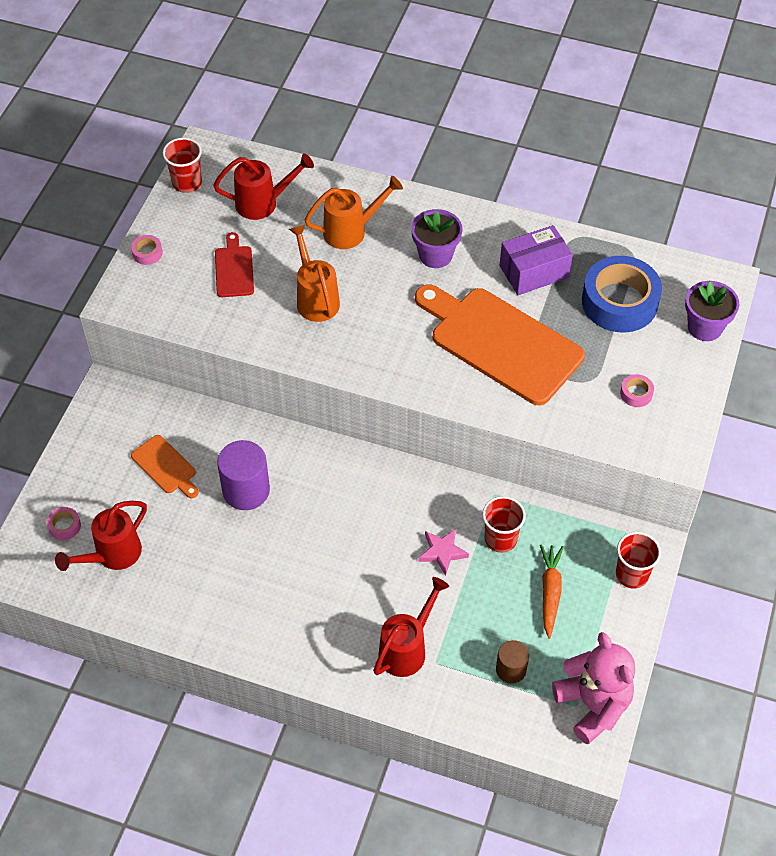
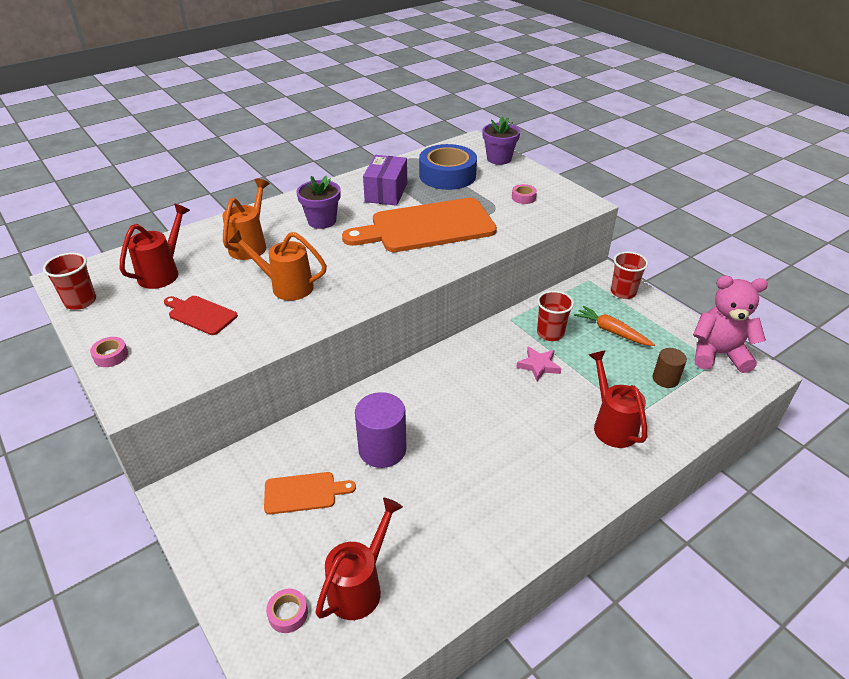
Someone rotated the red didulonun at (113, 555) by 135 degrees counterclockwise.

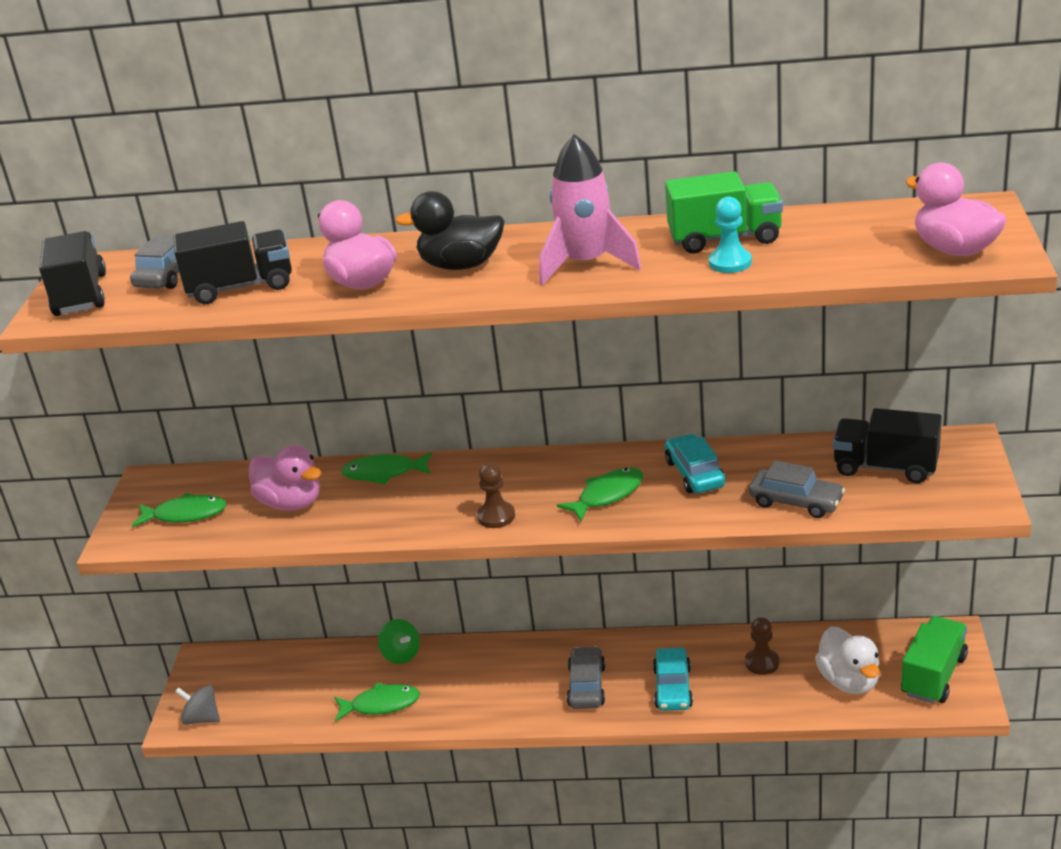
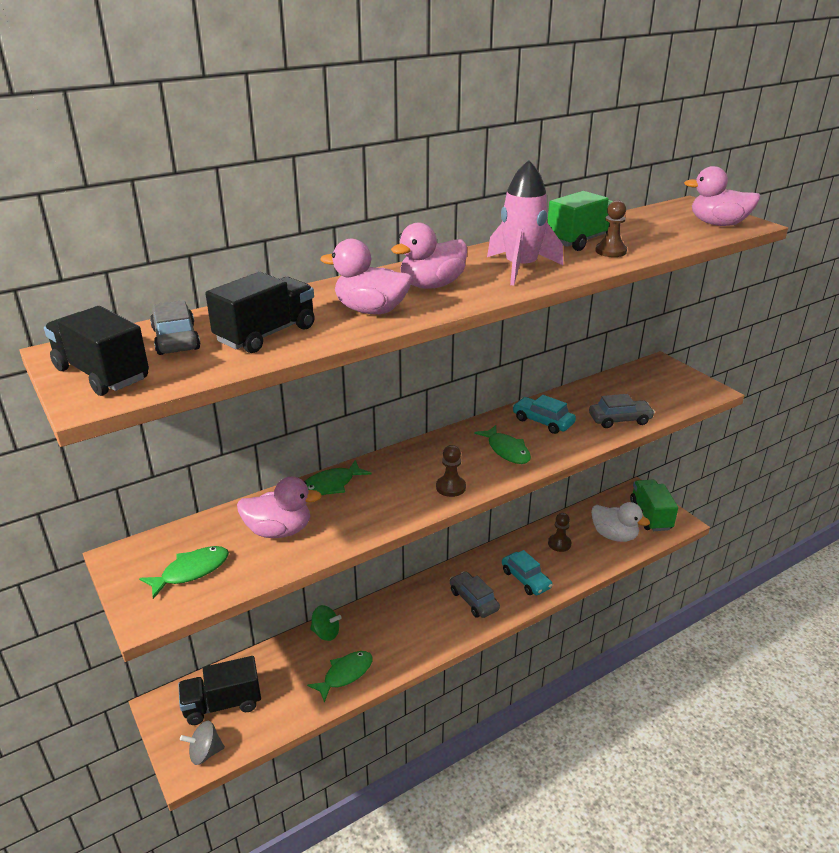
Someone carried the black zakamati from (885, 467) to (222, 704).
Someone repainted the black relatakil at (461, 265), which became the pink relatakil at (431, 285).
Someone repainted the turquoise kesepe at (730, 263), which became the brown kesepe at (610, 251).
Someone rotated the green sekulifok at (607, 495) by 135 degrees clockwise.

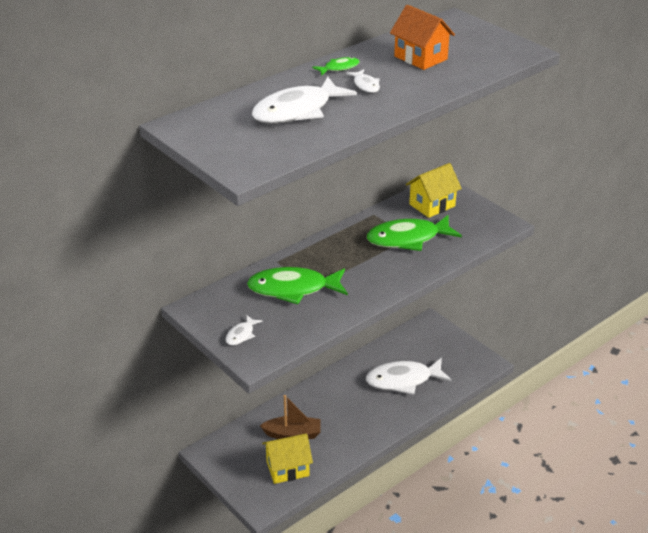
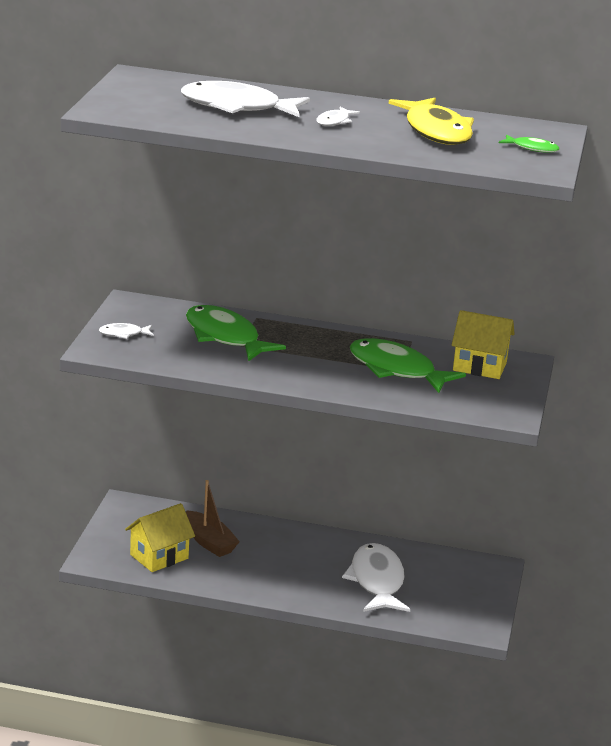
Someone carried the green sekulifok from (339, 68) to (532, 148).
Someone swapped the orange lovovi at (420, 58) for the yellow sekulifok at (436, 131).
Someone rotated the yellow lovovi at (287, 468) by 75 degrees counterclockwise.
Someone rotated the white sekulifok at (403, 380) by 45 degrees clockwise.

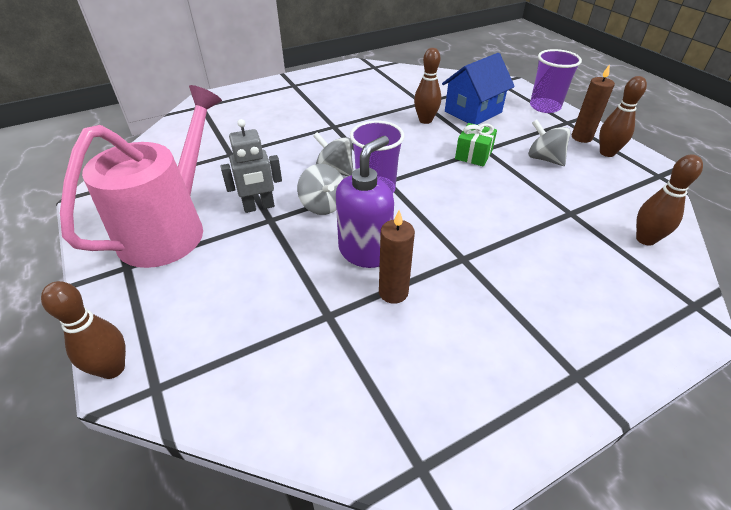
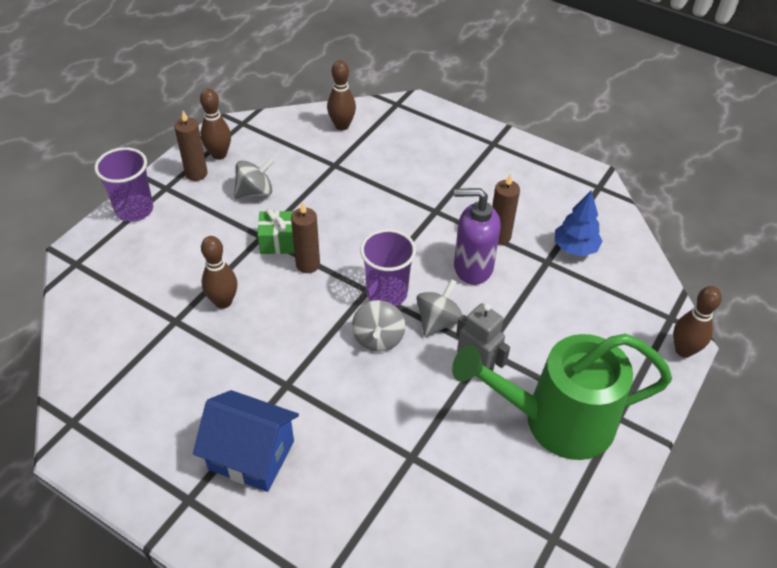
Someone put down the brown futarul at (308, 264).
Someone put down the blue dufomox at (575, 248).
Someone carried the blue lovovi from (473, 112) to (251, 455).
Someone repainted the pink didulonun at (171, 227), which became the green didulonun at (555, 421).
Someone rotated the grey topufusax at (544, 159) by 135 degrees counterclockwise.

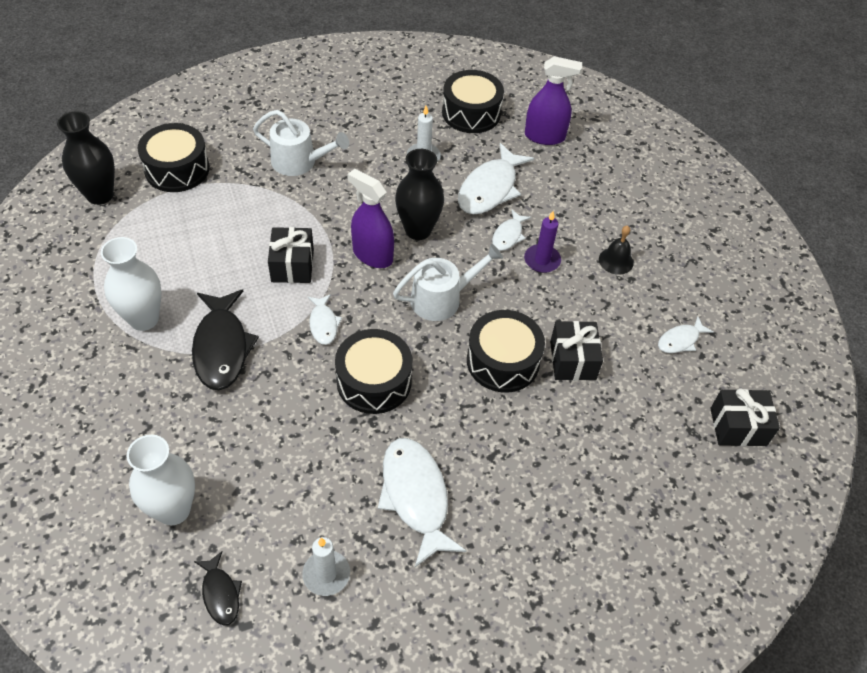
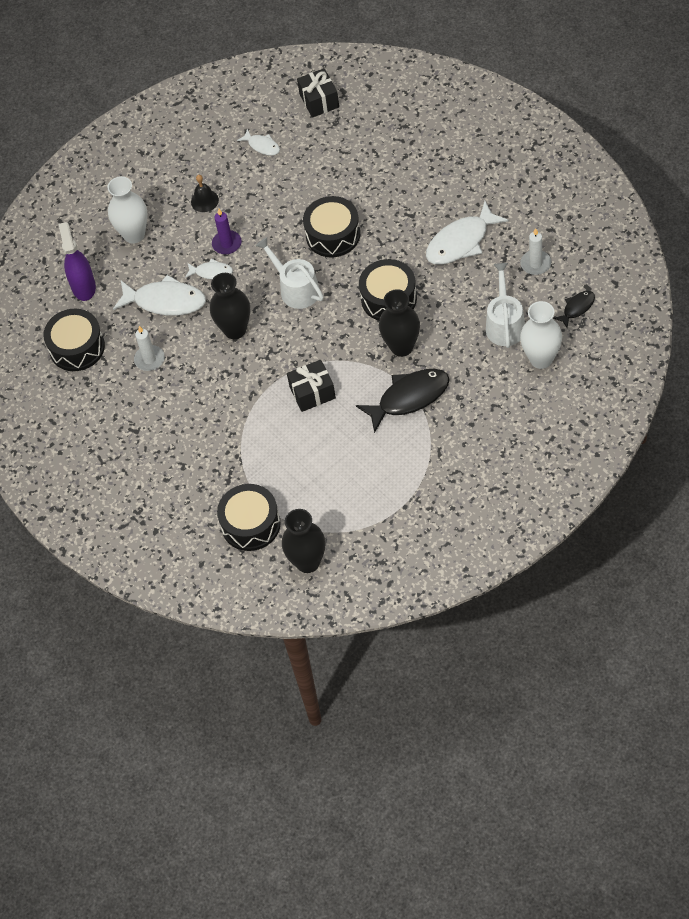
Someone took away the white sekulifok at (323, 324).
Someone took away the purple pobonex at (372, 255).
Someone took away the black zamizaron at (572, 360).
Someone put down the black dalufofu at (401, 347).
Someone carried the white dalufofu from (144, 319) to (134, 234).
Someone carried the white didulonun from (299, 162) to (505, 324).

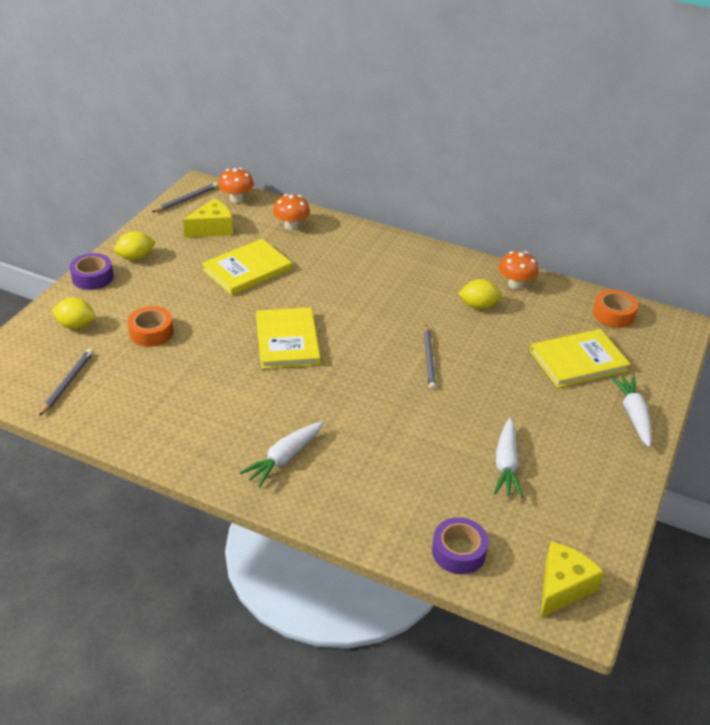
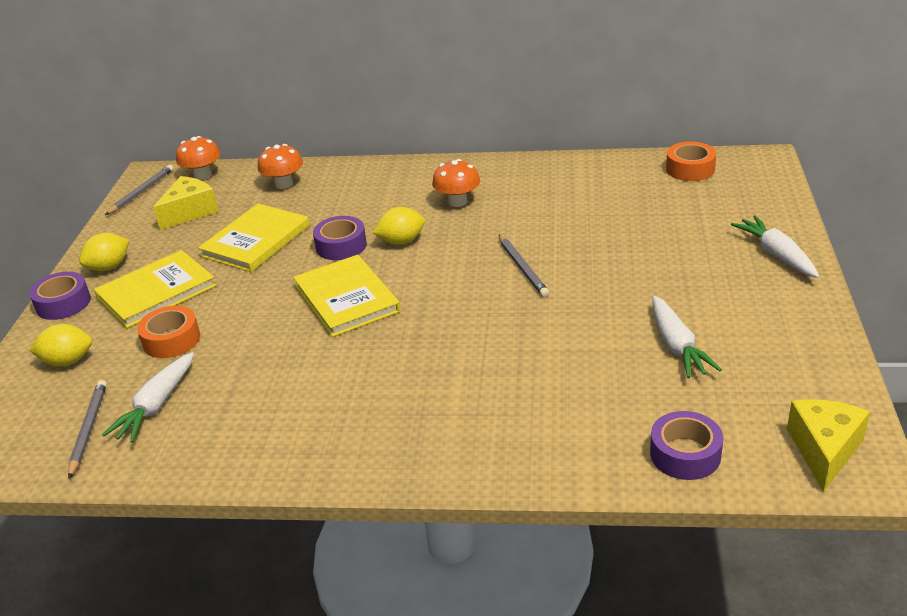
Someone put down the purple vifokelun at (341, 246).
Someone carried the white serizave from (284, 458) to (156, 406).
Someone carried the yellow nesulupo from (478, 306) to (401, 241).
Someone carried the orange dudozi from (515, 284) to (457, 201).
Someone carried the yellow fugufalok from (578, 361) to (156, 292).

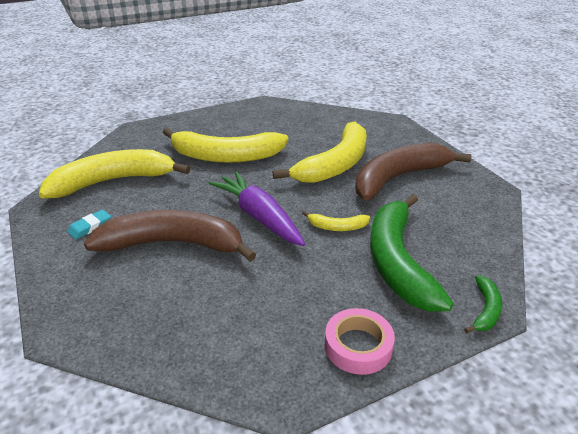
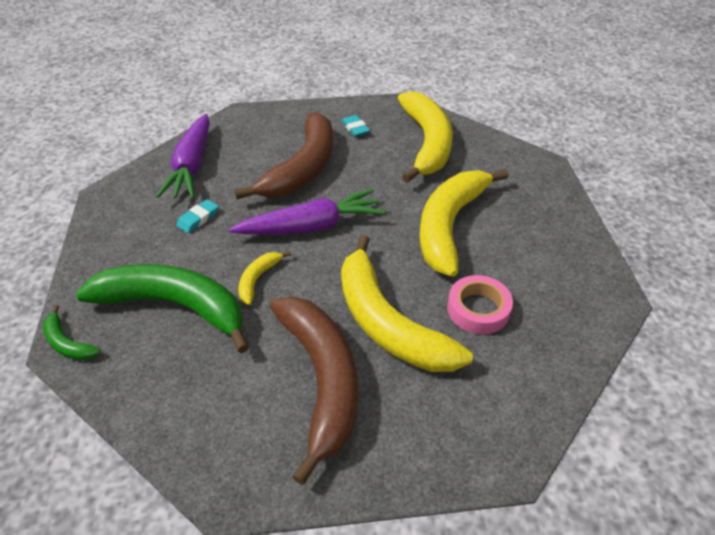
Someone put down the purple serizave at (192, 166).
Someone put down the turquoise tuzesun at (198, 218).
Someone carried the pink vifokelun from (358, 346) to (478, 309).

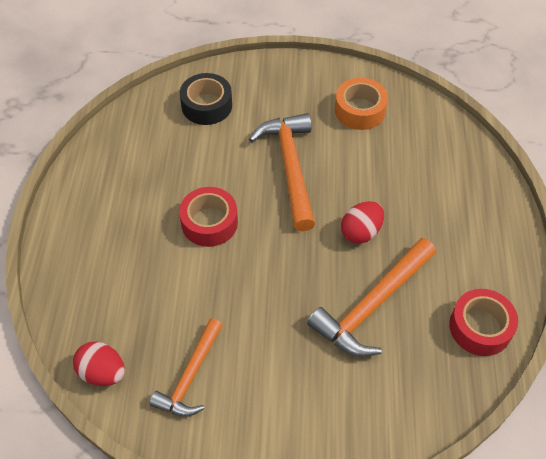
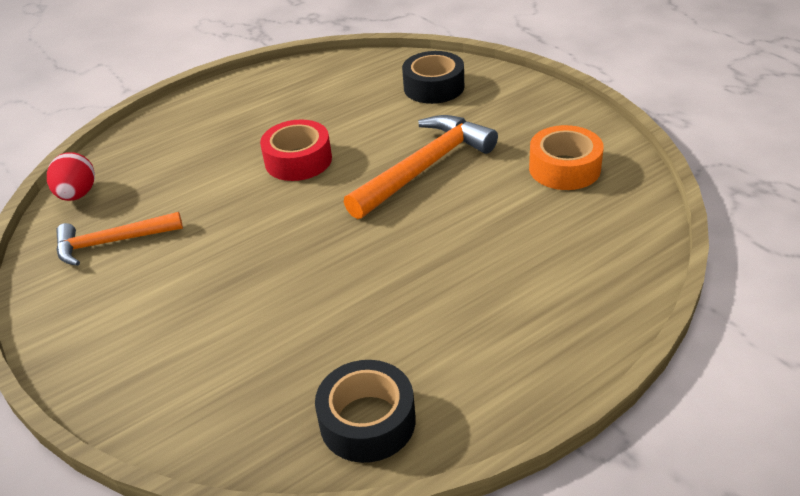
Someone took away the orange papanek at (372, 305).
Someone took away the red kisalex at (361, 232).
Someone repainted the red vifokelun at (480, 327), which became the black vifokelun at (367, 421).

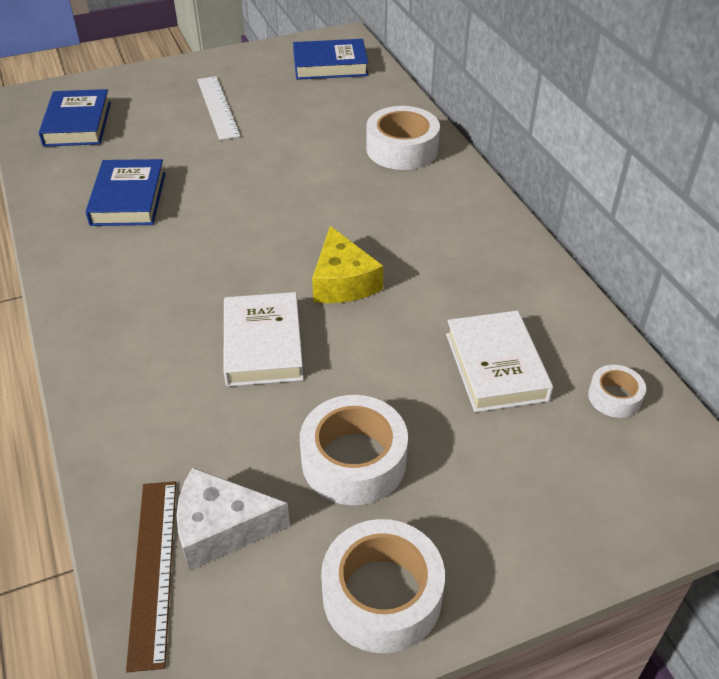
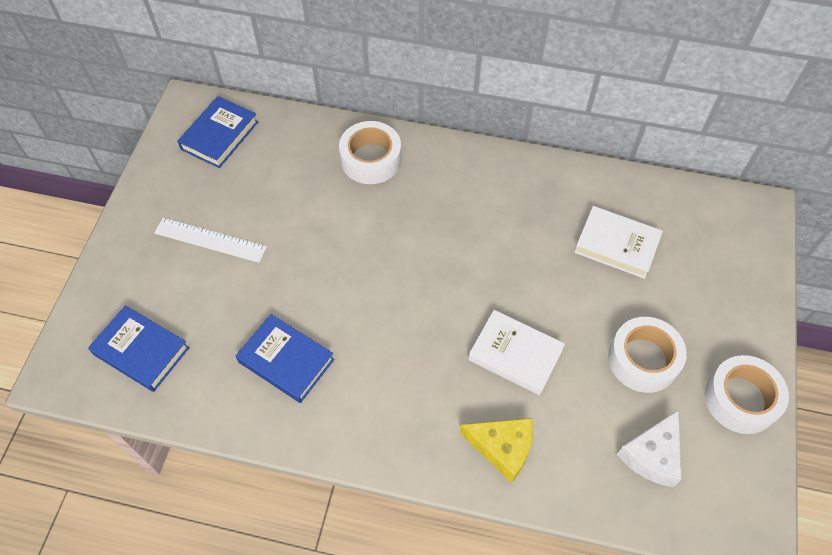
Someone took away the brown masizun at (153, 569).
Someone took away the white vifokelun at (614, 397).
Someone carried the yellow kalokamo from (343, 282) to (502, 448).

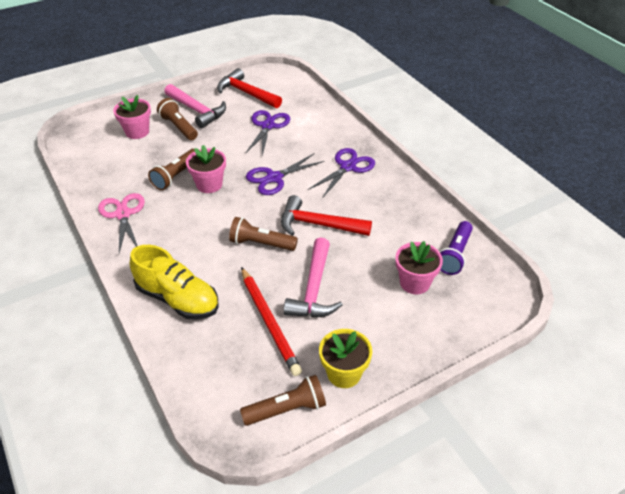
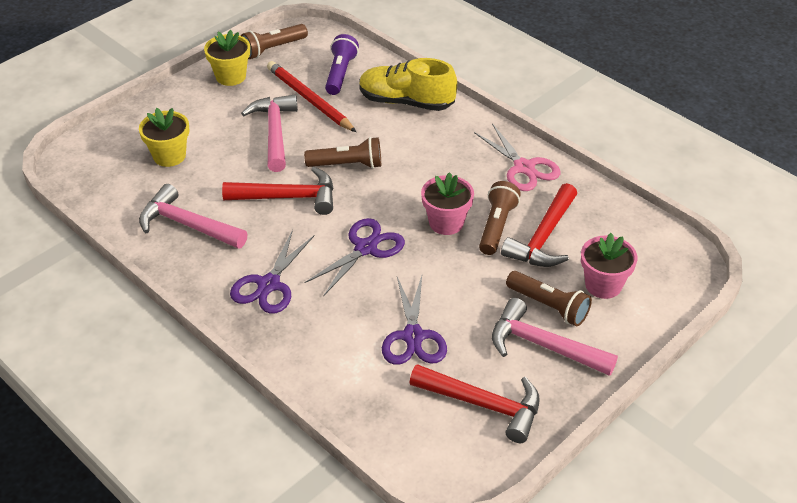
Someone put down the pink papanek at (187, 225).
Someone put down the red papanek at (543, 238).
Someone carried the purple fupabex from (454, 255) to (340, 74).
Someone repainted the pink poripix at (414, 283), which became the yellow poripix at (169, 156).

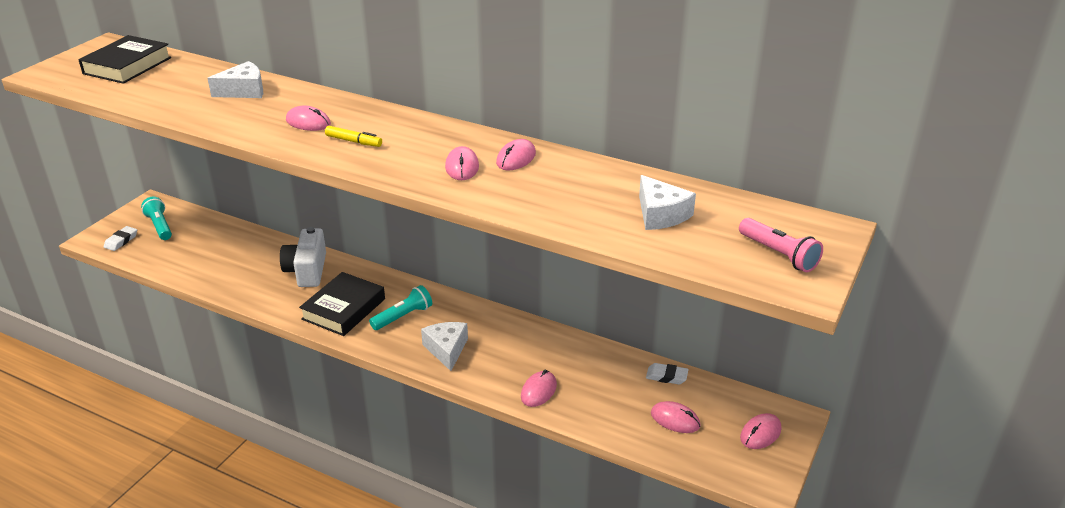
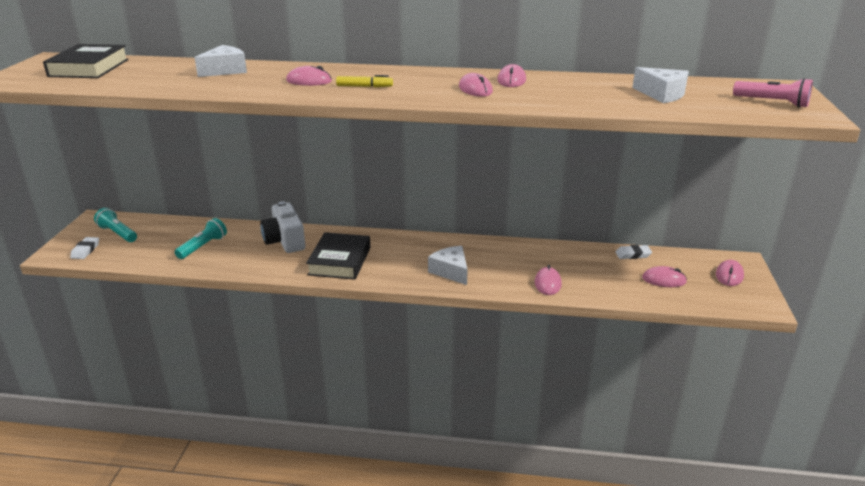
Someone carried the turquoise fupabex from (403, 316) to (203, 246).

